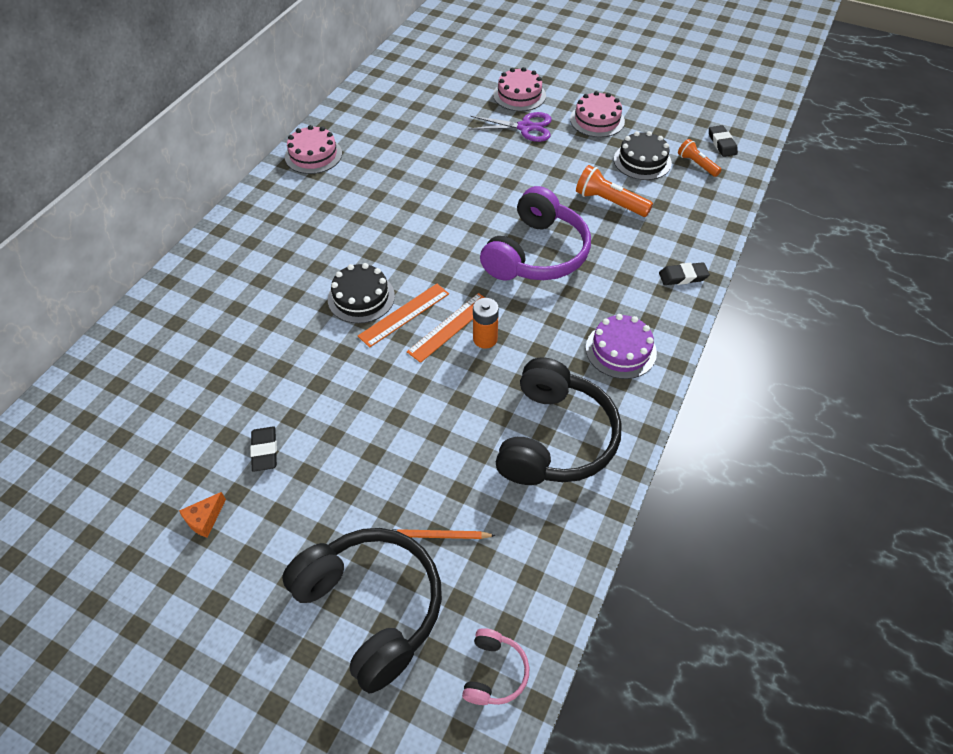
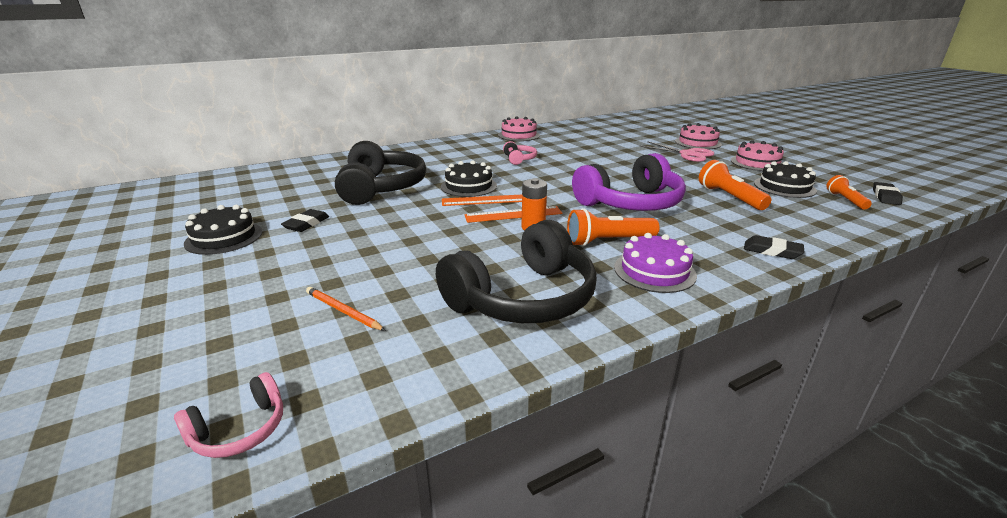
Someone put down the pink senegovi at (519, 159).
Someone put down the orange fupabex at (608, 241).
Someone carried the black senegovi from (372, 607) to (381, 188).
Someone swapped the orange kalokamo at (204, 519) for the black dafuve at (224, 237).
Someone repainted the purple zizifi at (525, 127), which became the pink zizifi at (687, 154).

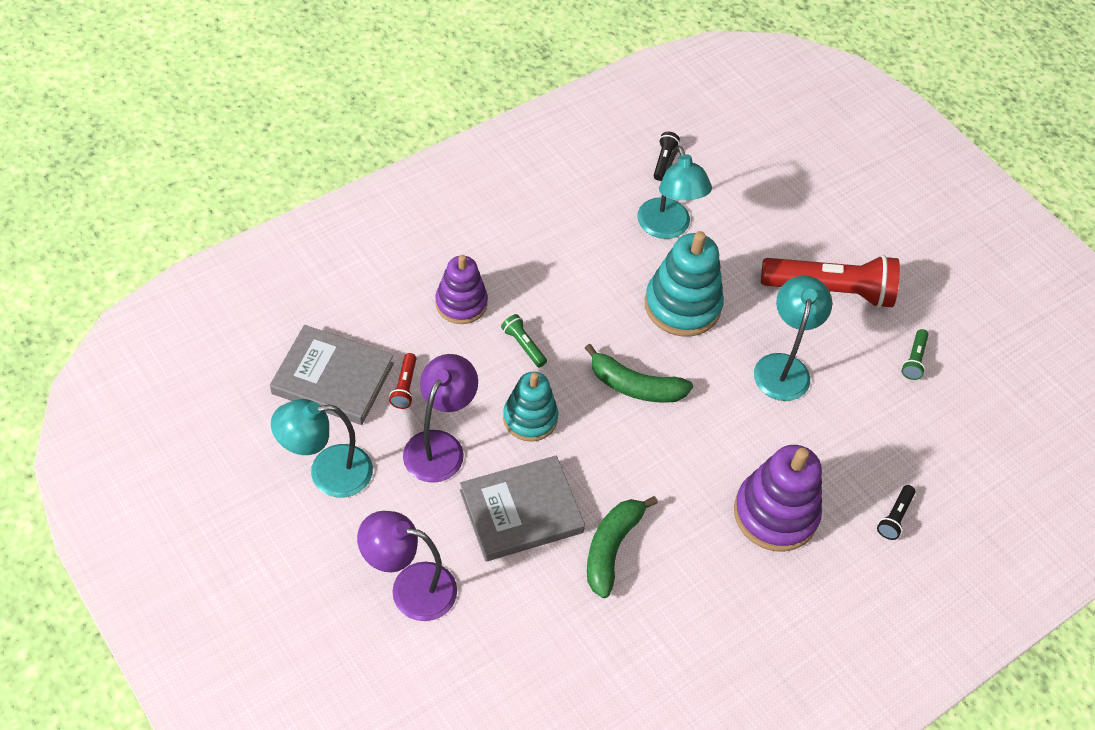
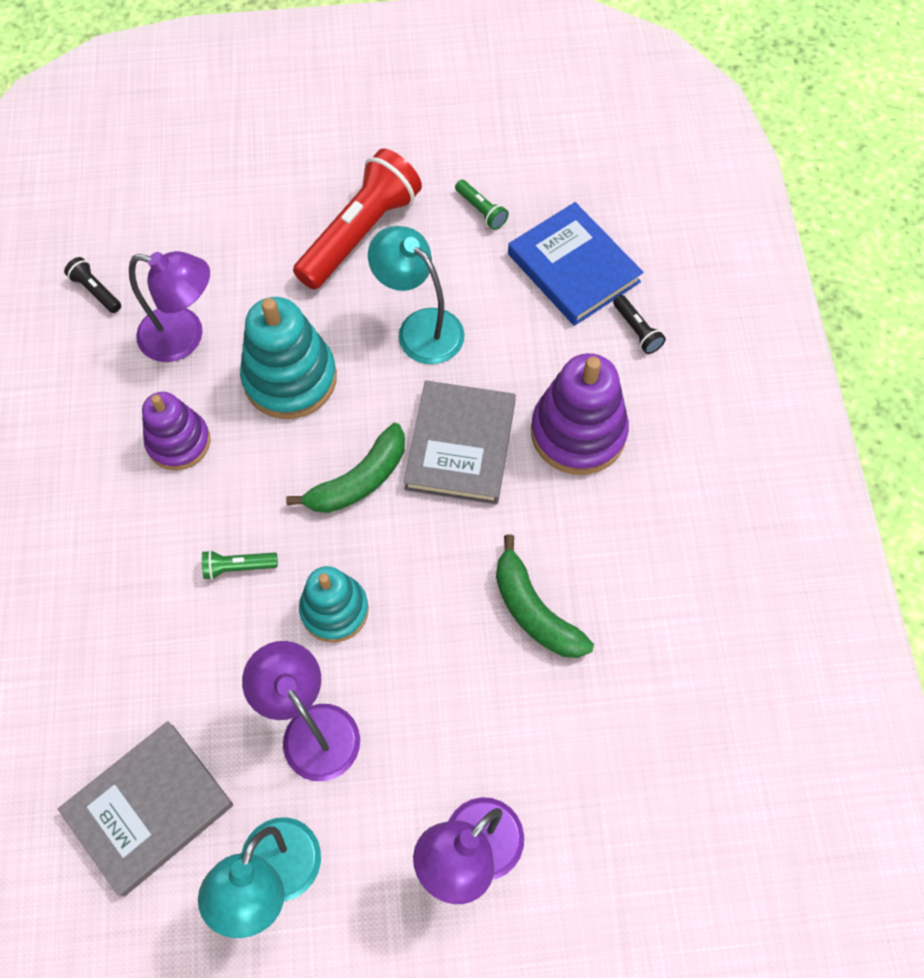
Someone took away the red fupabex at (405, 387).
Someone put down the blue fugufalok at (573, 268).
Someone carried the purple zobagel from (461, 303) to (179, 442).
Someone carried the grey fugufalok from (521, 511) to (460, 445).
Someone repainted the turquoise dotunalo at (667, 228), which became the purple dotunalo at (184, 337).

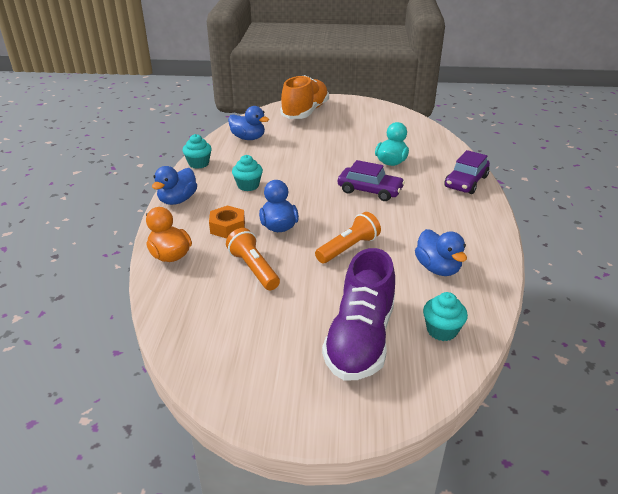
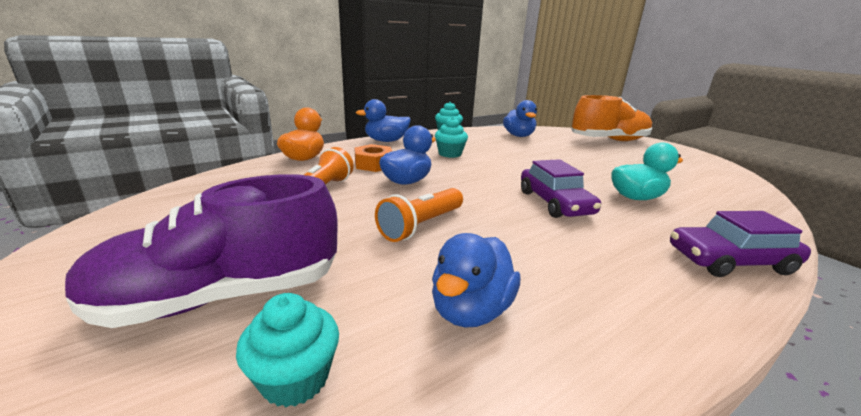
Someone rotated the orange fupabex at (348, 248) by 120 degrees clockwise.

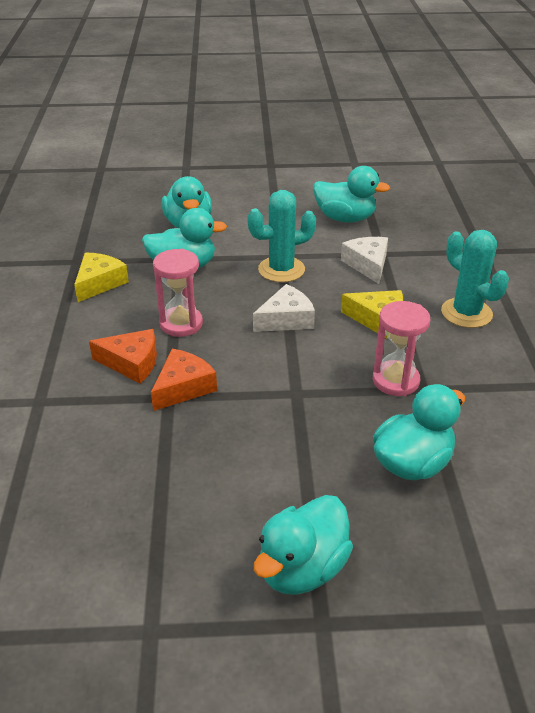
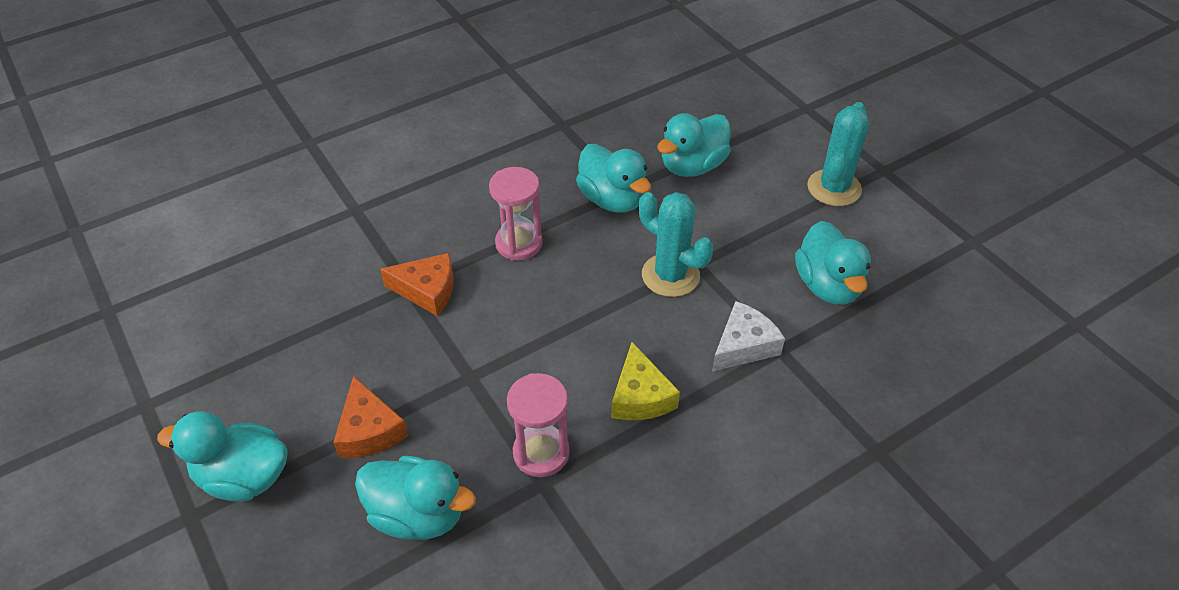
Someone took away the yellow kalokamo at (99, 283).
Someone took away the white kalokamo at (286, 319).
Someone carried the orange kalokamo from (132, 363) to (369, 430).
Someone carried the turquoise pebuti from (466, 313) to (834, 188).

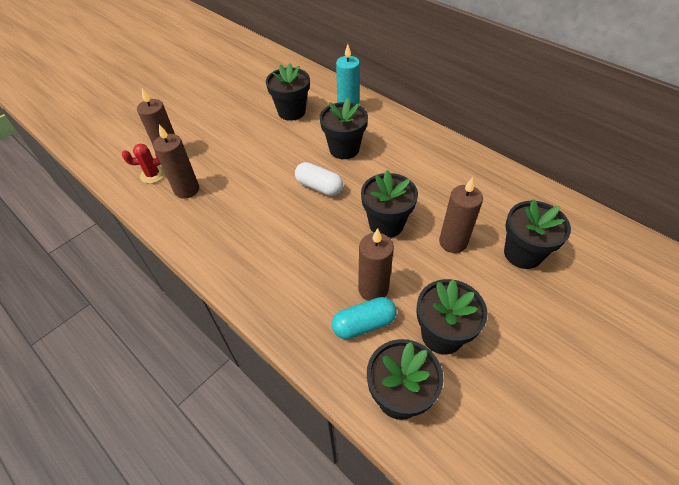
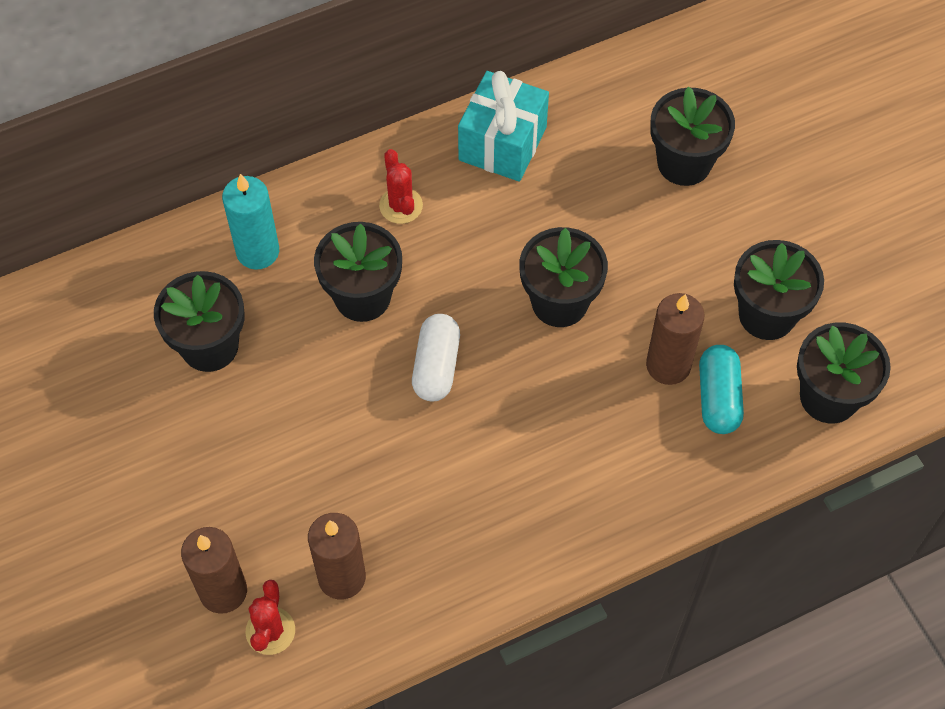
Someone took away the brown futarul at (453, 242).
Someone put down the red pebuti at (401, 206).
Someone put down the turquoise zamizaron at (502, 143).
Someone rotated the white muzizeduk at (319, 187) by 45 degrees counterclockwise.

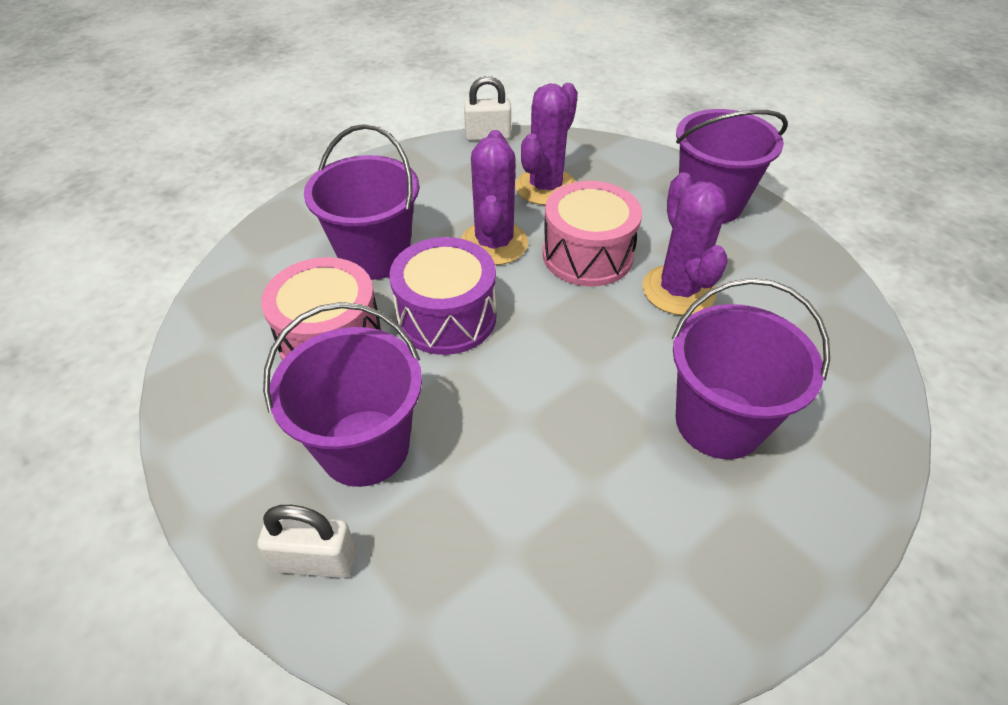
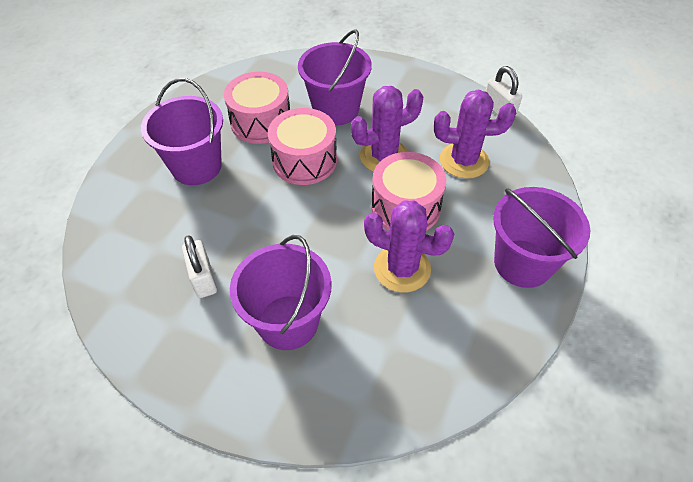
Someone carried the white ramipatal from (316, 560) to (203, 279).
Someone repainted the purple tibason at (447, 317), which became the pink tibason at (304, 160).
Someone rotated the purple pebuti at (678, 290) by 60 degrees clockwise.

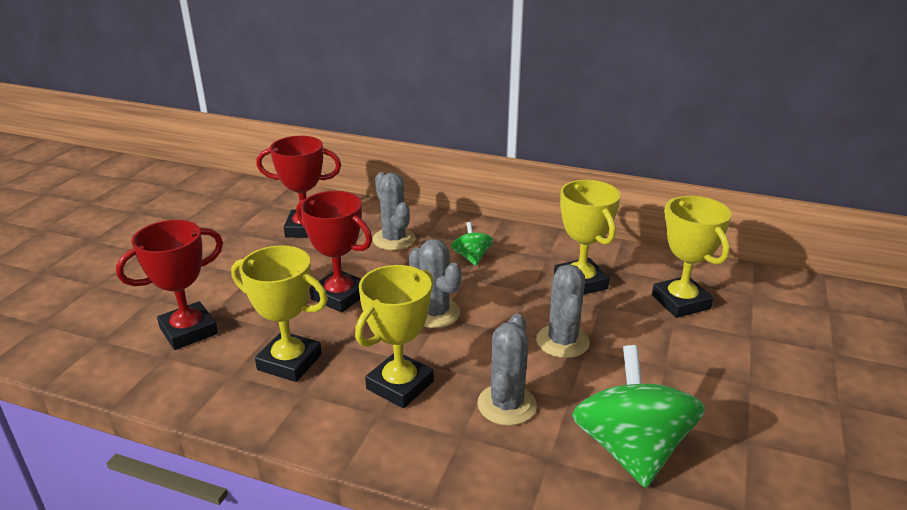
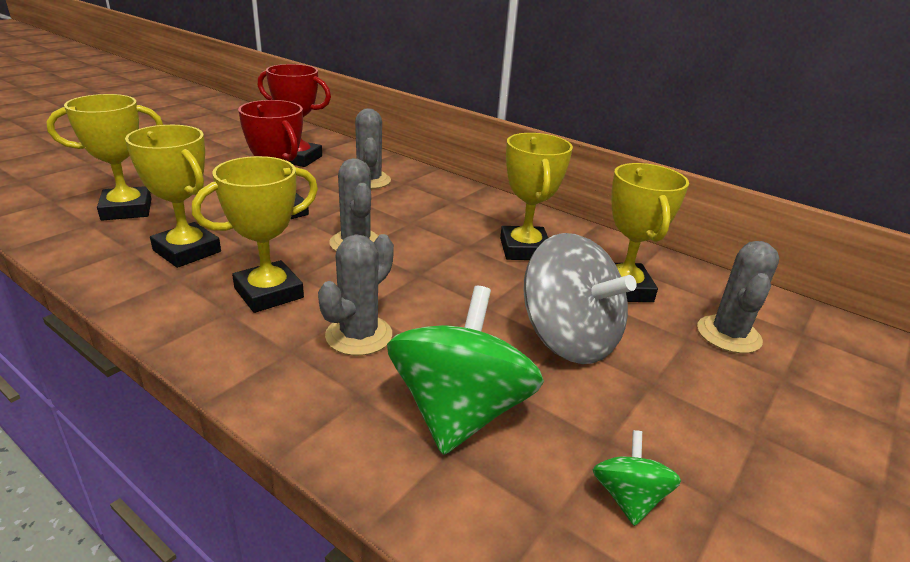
Someone put down the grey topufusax at (568, 339).
Someone carried the green topufusax from (471, 257) to (628, 498).
Someone carried the grey pebuti from (562, 341) to (728, 335).
Someone repainted the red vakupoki at (188, 331), which became the yellow vakupoki at (127, 209).

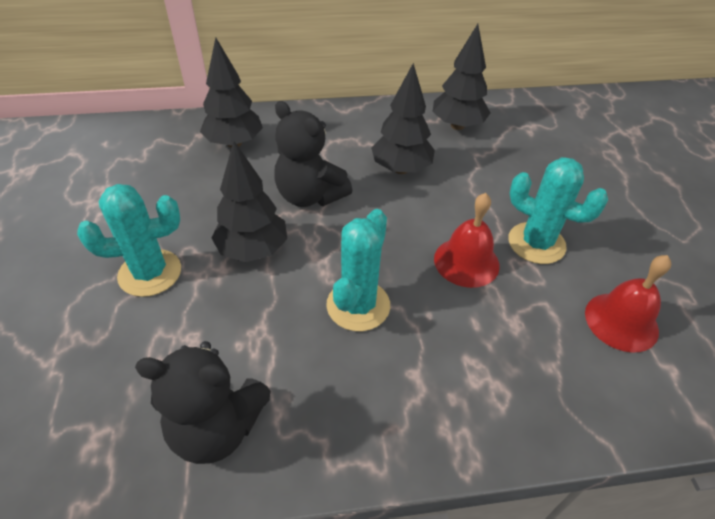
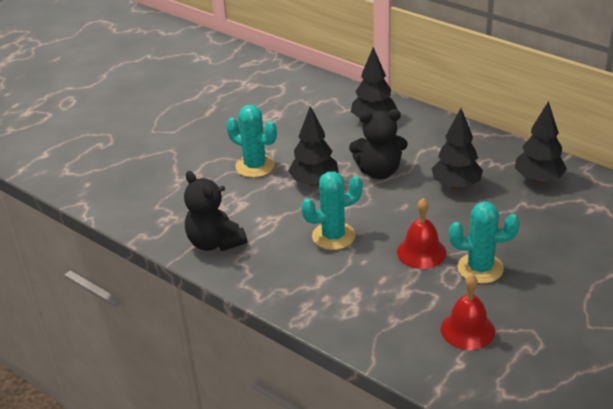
Someone rotated the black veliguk at (309, 196) by 90 degrees counterclockwise.
Someone rotated the turquoise pebuti at (536, 243) by 75 degrees counterclockwise.

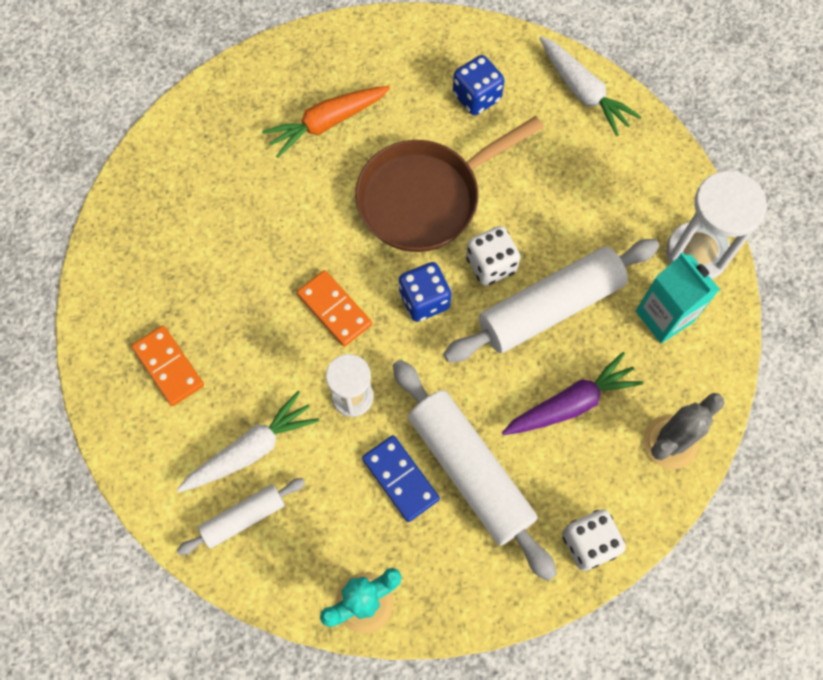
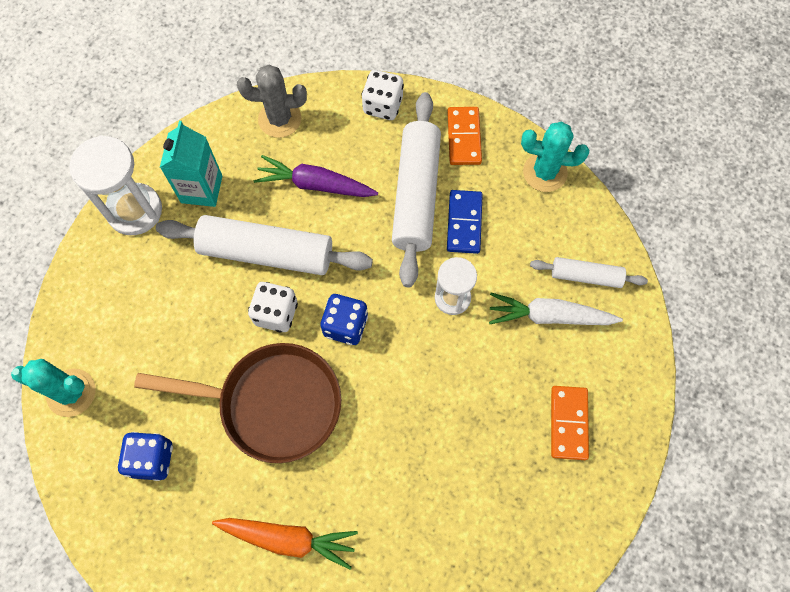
Someone carried the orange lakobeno from (334, 309) to (464, 137).
Someone swapped the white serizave at (583, 92) for the turquoise pebuti at (71, 392).

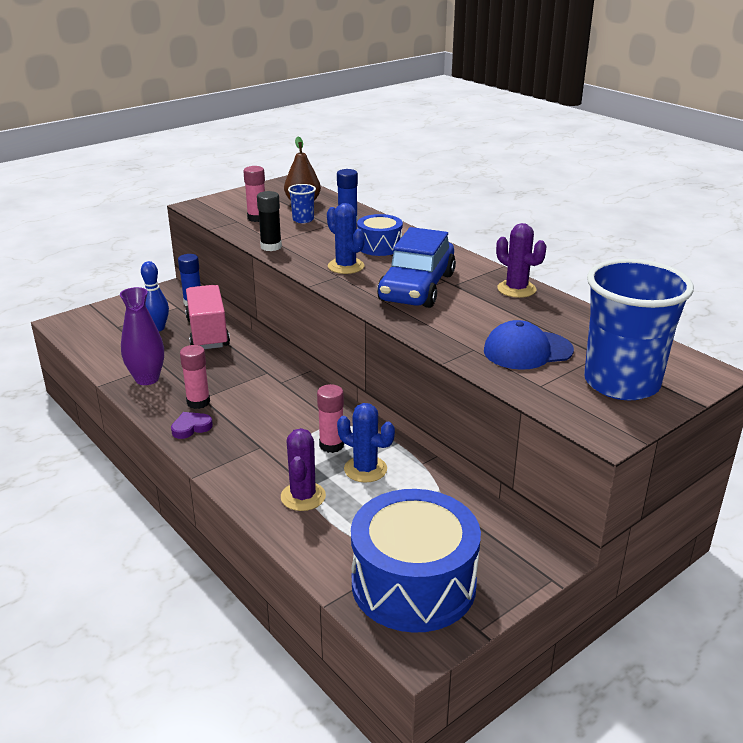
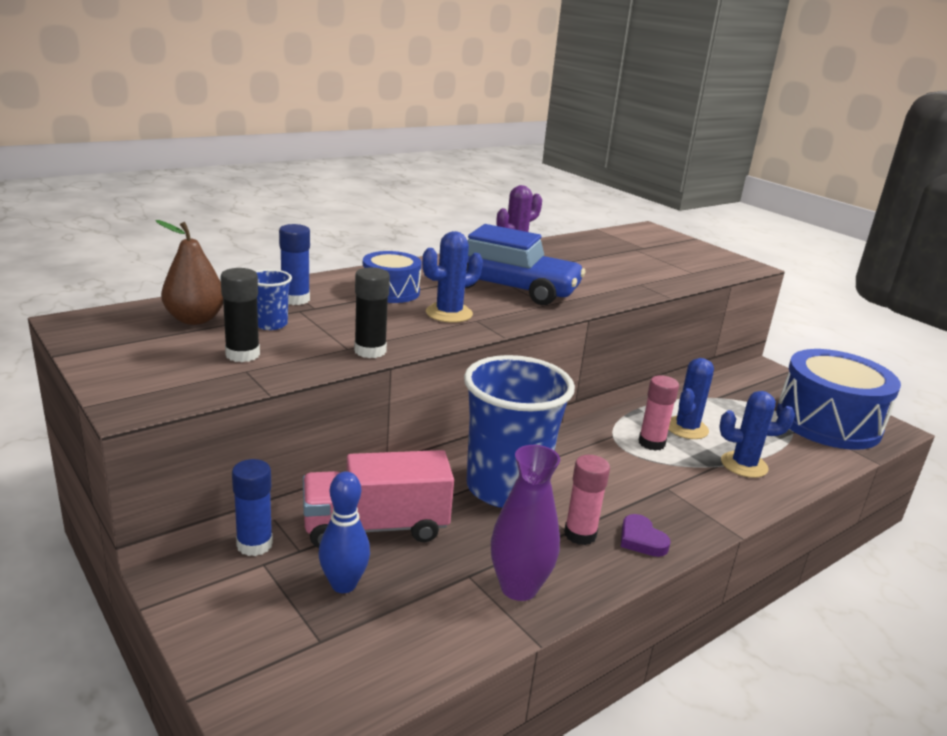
Someone took away the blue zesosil at (527, 350).
Someone carried the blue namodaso from (621, 383) to (506, 488).
Someone repainted the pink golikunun at (257, 218), which became the black golikunun at (242, 354).
Someone repainted the purple pebuti at (303, 496), which became the blue pebuti at (744, 465).

